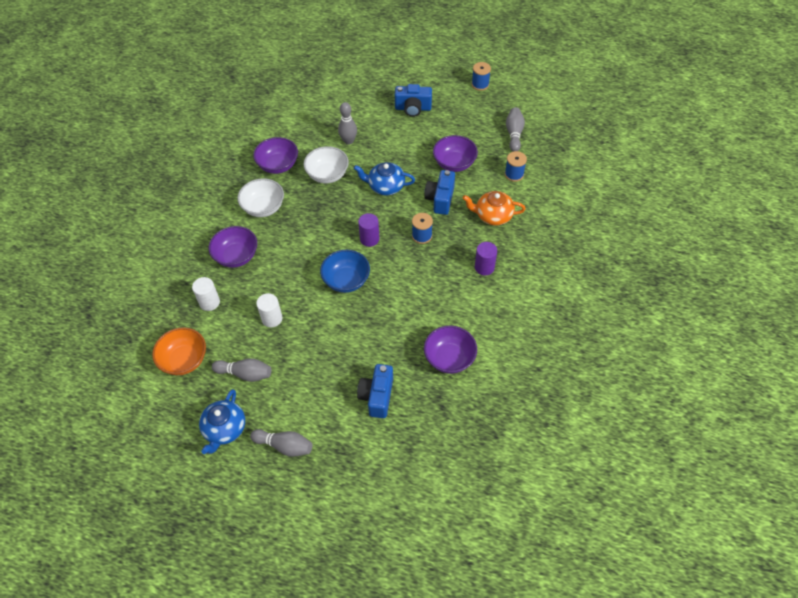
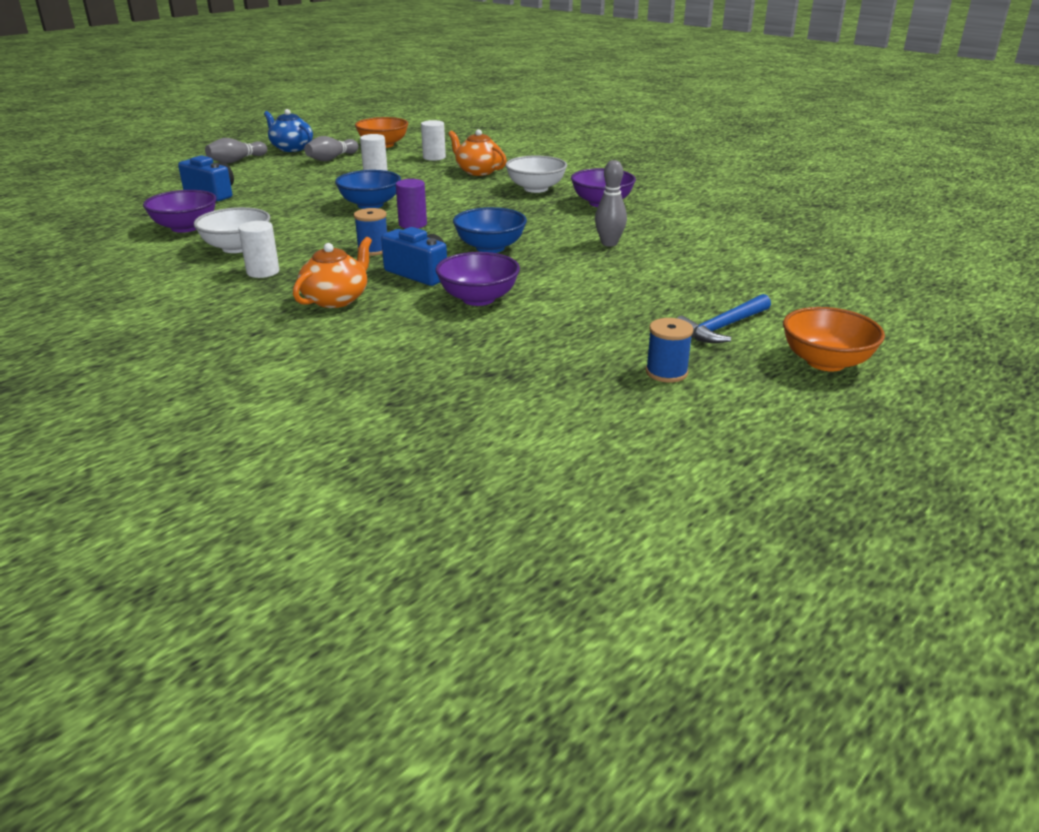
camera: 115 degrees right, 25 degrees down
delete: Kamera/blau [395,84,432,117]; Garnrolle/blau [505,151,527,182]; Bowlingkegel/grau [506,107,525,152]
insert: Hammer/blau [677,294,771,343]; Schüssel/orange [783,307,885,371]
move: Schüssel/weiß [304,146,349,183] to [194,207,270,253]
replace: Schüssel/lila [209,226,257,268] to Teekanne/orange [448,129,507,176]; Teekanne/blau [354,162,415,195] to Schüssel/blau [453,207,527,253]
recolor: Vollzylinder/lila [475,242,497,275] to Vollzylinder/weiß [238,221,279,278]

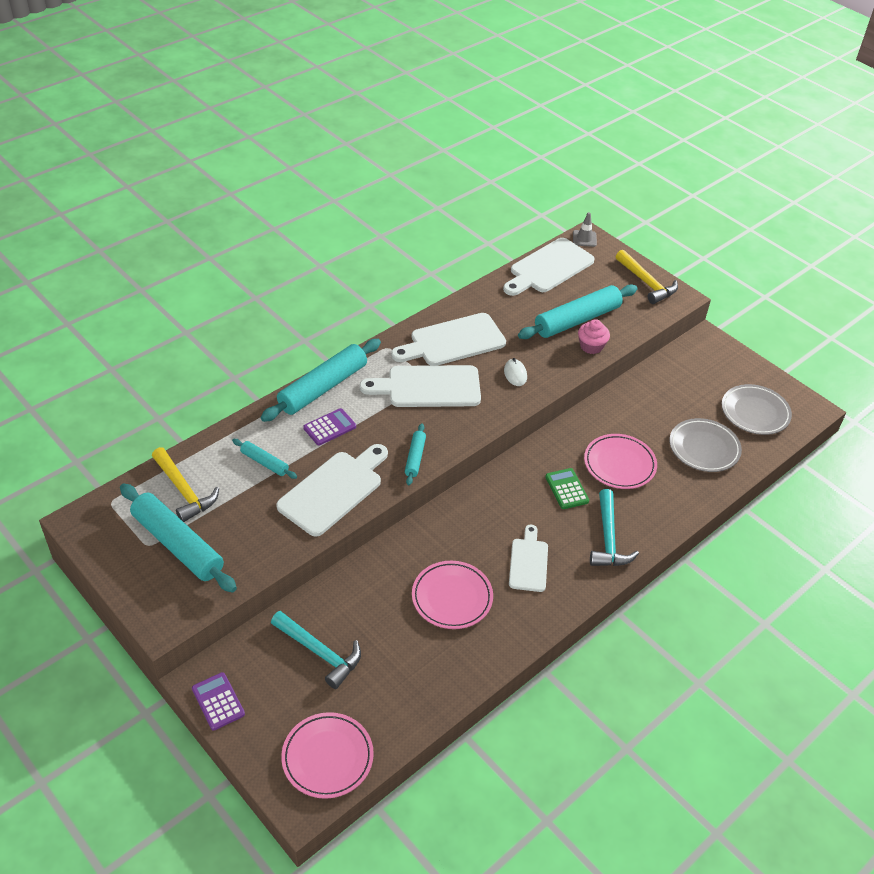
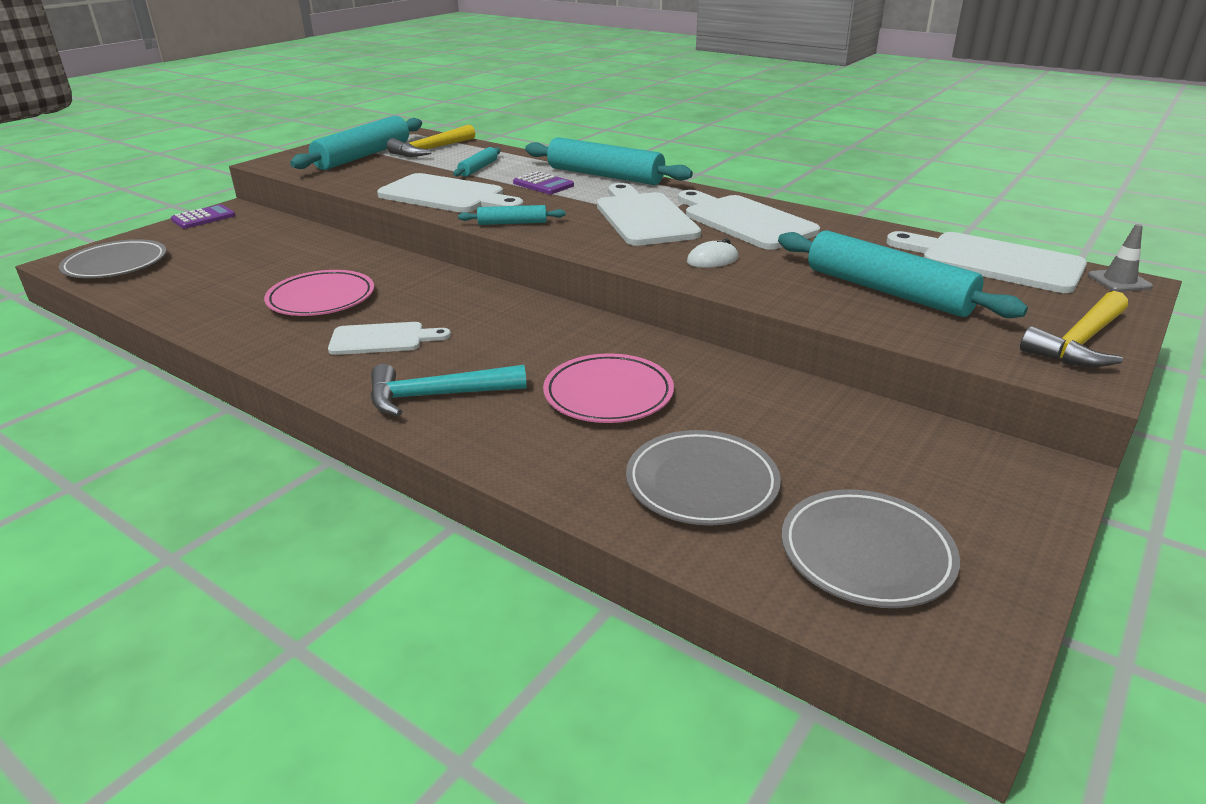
camera: 80 degrees right, 15 degrees down
delete: Hammer/türkis [271,611,361,689]; Taschenrechner/grün [545,468,589,509]; Muffin/rosa [578,319,610,354]
recolor: Teller/rosa [281,712,374,799] to Teller/grau [59,239,167,278]

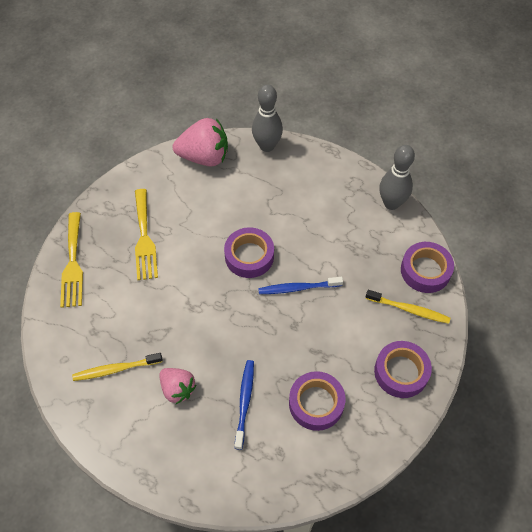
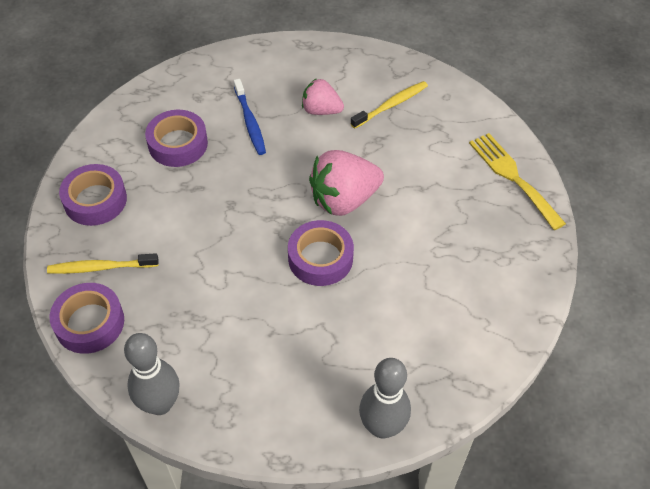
camera: 155 degrees right, 5 degrees down
delete: Gabel/gelb [135,189,158,280]; Zahnbürste/blau [258,277,343,294]
move: Erdbeere/rosa [173,118,228,167] to [309,150,384,216]

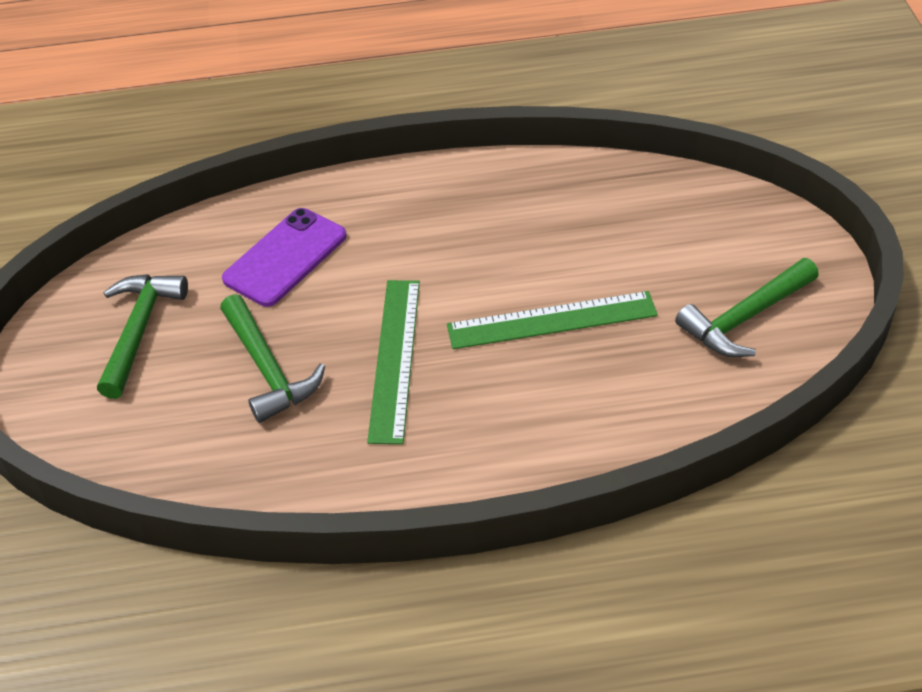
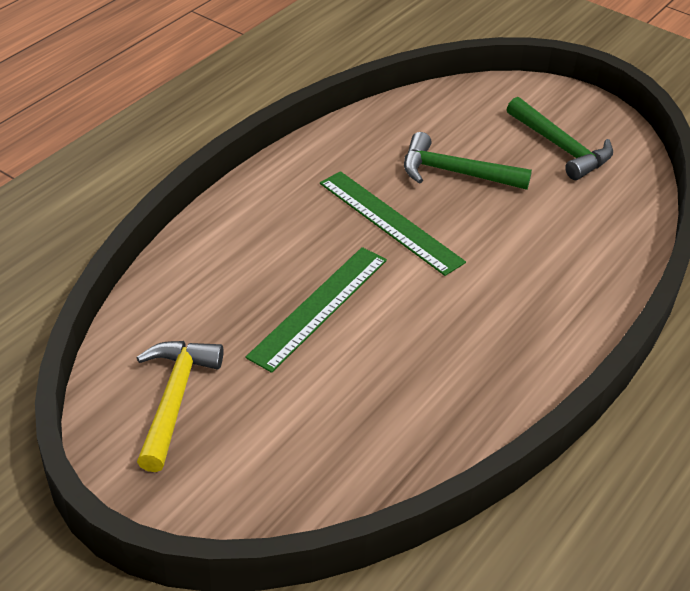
camera: 130 degrees right, 5 degrees down
delete: Handy/lila [222,208,347,307]
recolor: Hammer/grün [675,258,819,357] to Hammer/gelb [137,341,224,472]

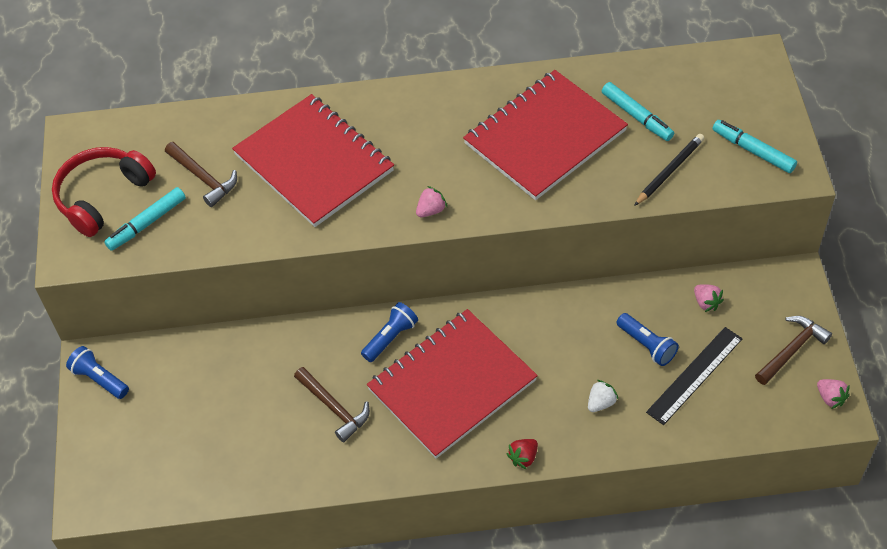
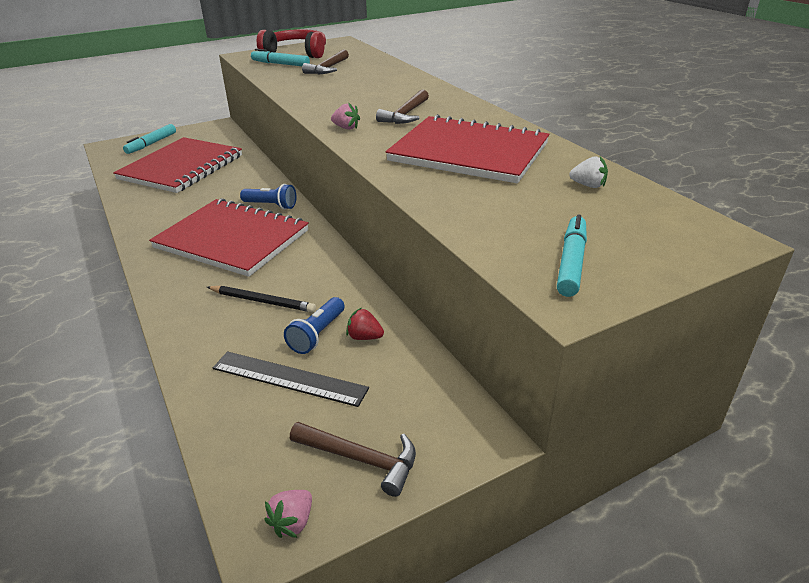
camera: 65 degrees right, 20 degrees down
delete: Taschenlampe/blau [66,346,129,399]; Erdbeere/rosa [694,284,724,312]
move: Notizbuch/rot [232,94,394,227] to [113,137,242,193]; Hammer/braun [294,367,370,442] to [376,90,429,124]; Erdbeere/rot [507,439,538,470] to [346,308,384,340]; Erdbeere/weiß [588,380,619,412] to [569,156,608,188]; Filzstift/türkis [602,82,674,141] to [123,124,176,154]; Bleistift/schwarz [634,134,704,206] to [207,286,316,313]

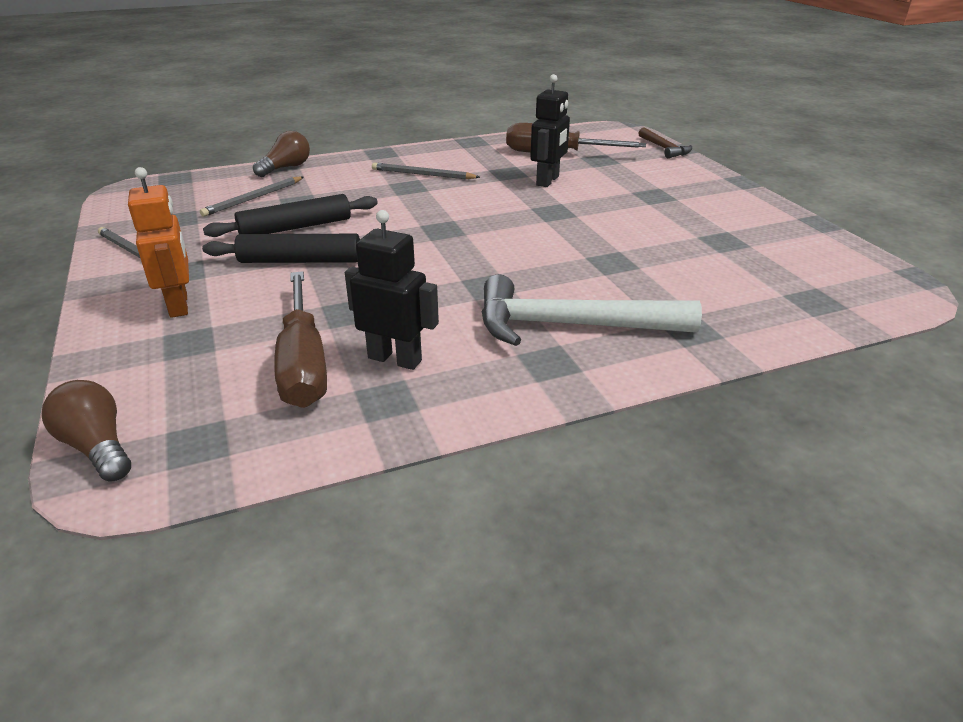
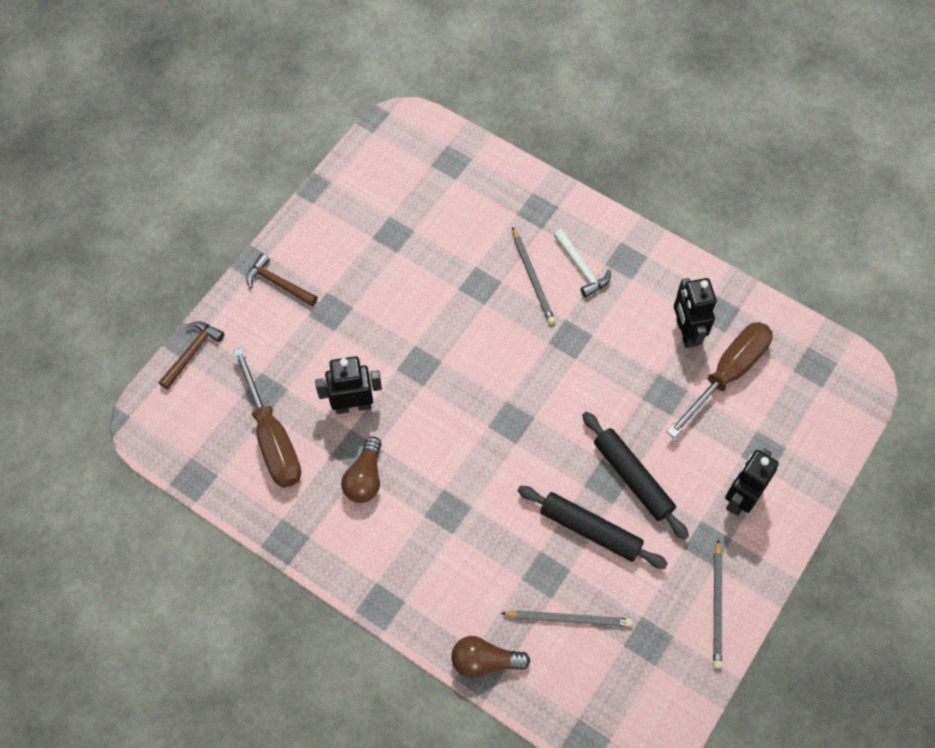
camera: 125 degrees left, 30 degrees up
insert: Hammer/braun [246,253,318,306]
move: Glühbirne/braun [42,380,131,482] to [341,436,382,503]; Bleistift/grau [372,163,480,179] to [512,227,555,324]
recolor: Roboter/orange [128,167,189,318] to Roboter/schwarz [725,448,779,516]
resize: Hammer/weiß [481,275,702,346] = [554,229,611,298] x0.52

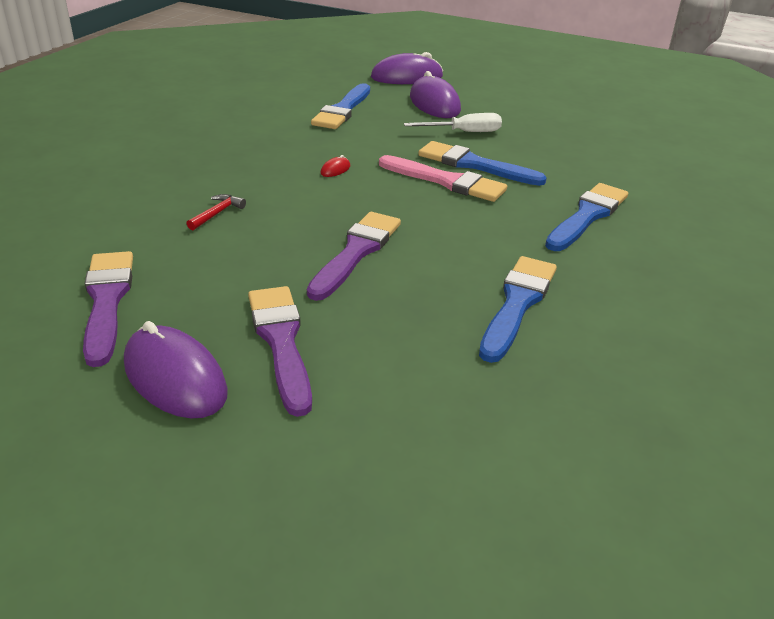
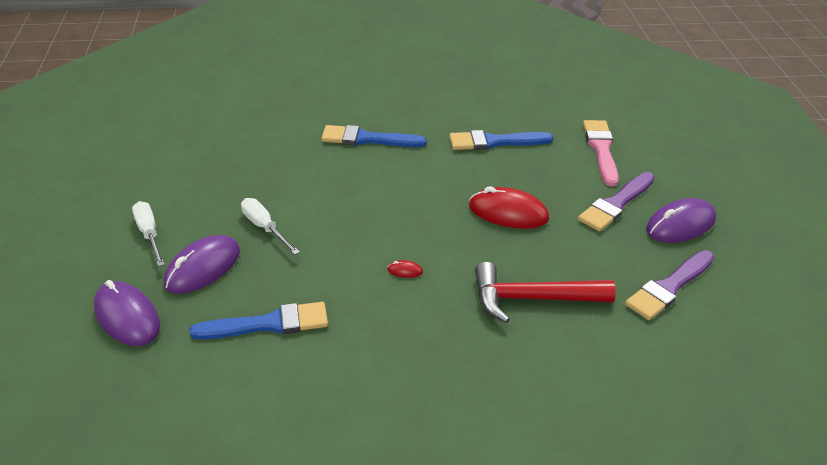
camera: 120 degrees left, 5 degrees up
delete: Pinsel/blau [418,141,547,186]
insert: Schraubenzieher/weiß [132,201,165,267]
move: Pinsel/rosa [379,155,507,202] to [583,120,619,186]
replace: Pinsel/lila [307,212,401,301] to Computermaus/rot [469,187,549,229]
rotate: Computermaus/lila [124,321,228,418] = [646,198,716,243] 45 degrees clockwise
resize: Hammer/rot [187,194,246,230] = [475,262,616,323] x2.38

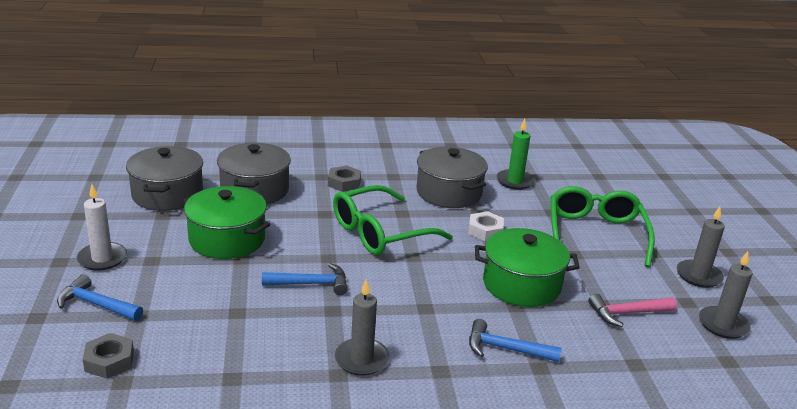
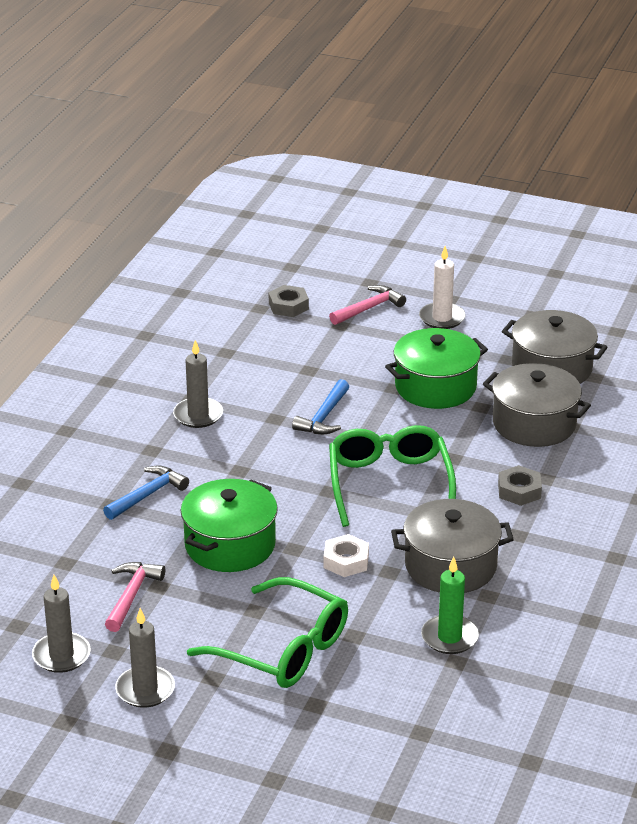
camera: 120 degrees right, 5 degrees up
recolor: Hammer/blau [57,274,143,321] to Hammer/rosa [329,285,406,325]

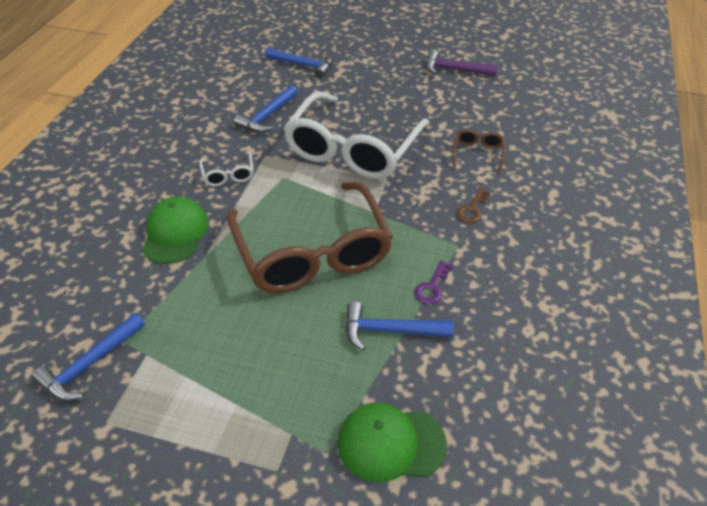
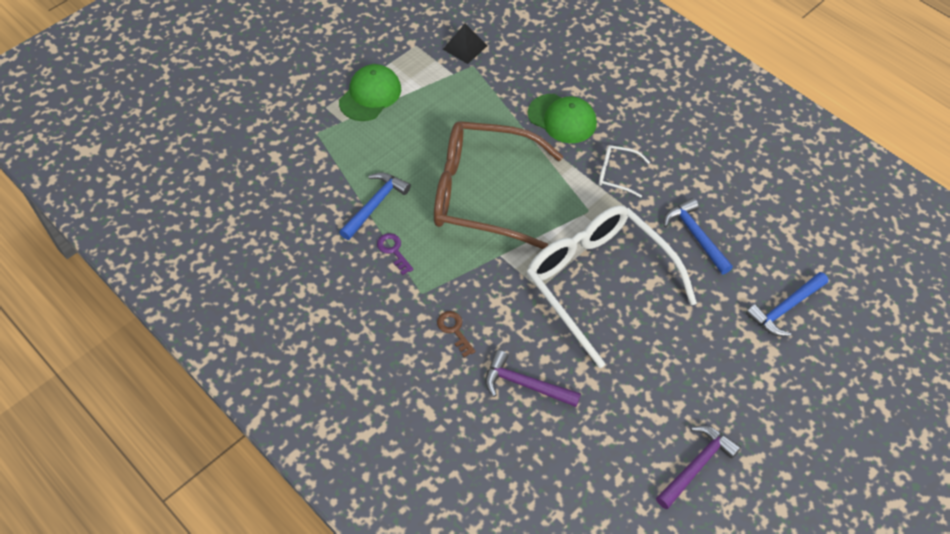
camera: 120 degrees right, 10 degrees up
move: Kappe/grün [338,403,447,483] to [339,64,401,121]
replace: Hammer/blau [32,313,145,401] to Pyramide/schwarz [443,23,488,64]; Brille/braun [452,129,505,174] to Hammer/lila [485,350,581,407]

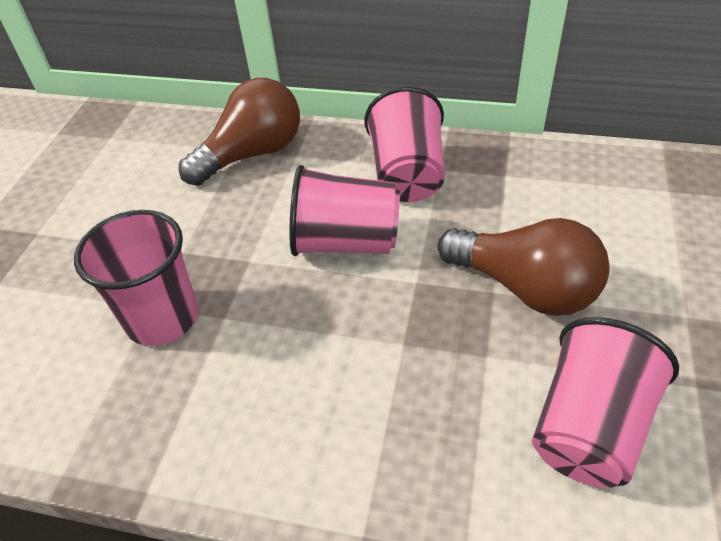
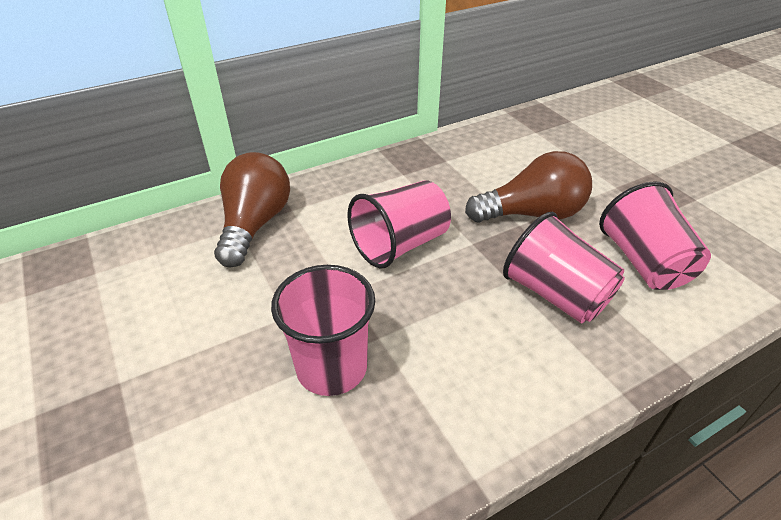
camera: 45 degrees left, 5 degrees down
move: Becher/rosa [364,86,445,202] to [503,212,625,324]

